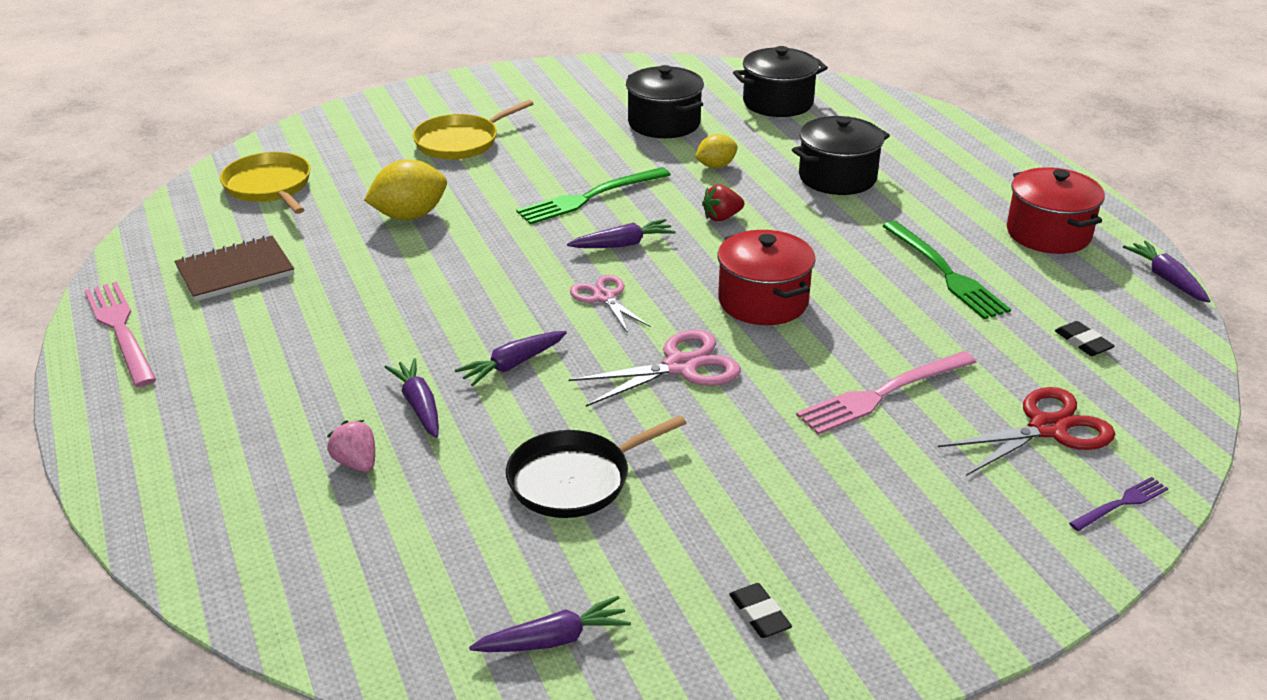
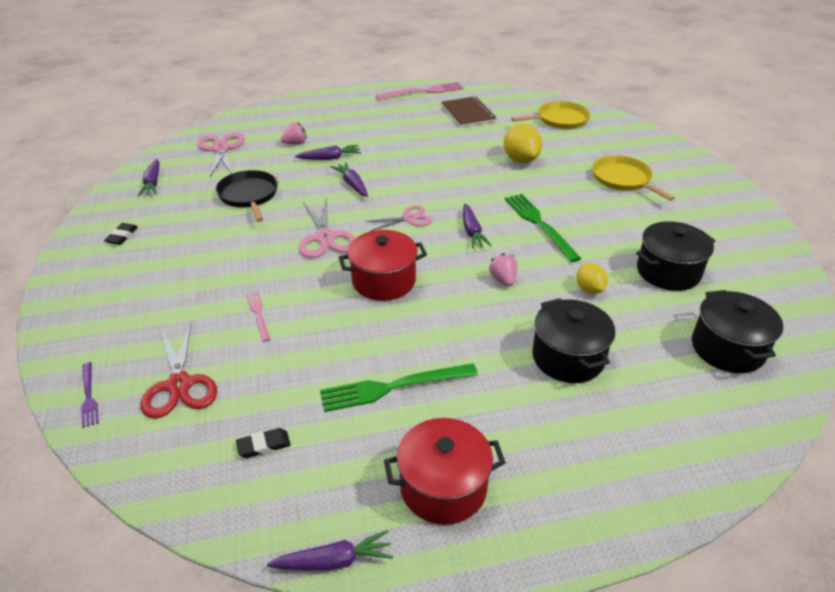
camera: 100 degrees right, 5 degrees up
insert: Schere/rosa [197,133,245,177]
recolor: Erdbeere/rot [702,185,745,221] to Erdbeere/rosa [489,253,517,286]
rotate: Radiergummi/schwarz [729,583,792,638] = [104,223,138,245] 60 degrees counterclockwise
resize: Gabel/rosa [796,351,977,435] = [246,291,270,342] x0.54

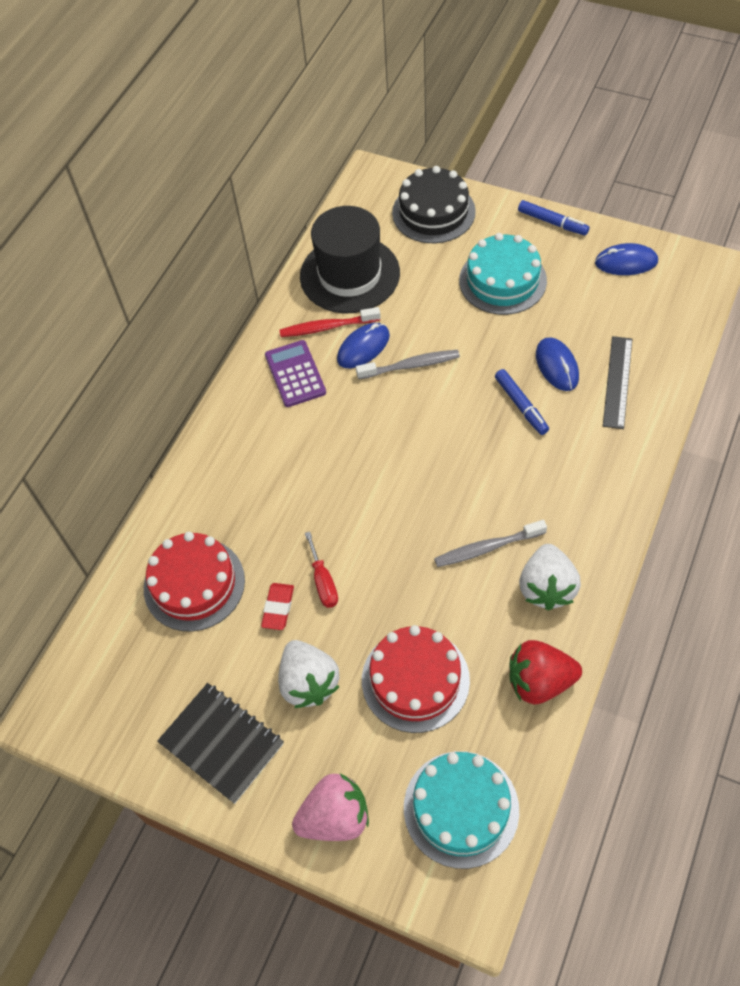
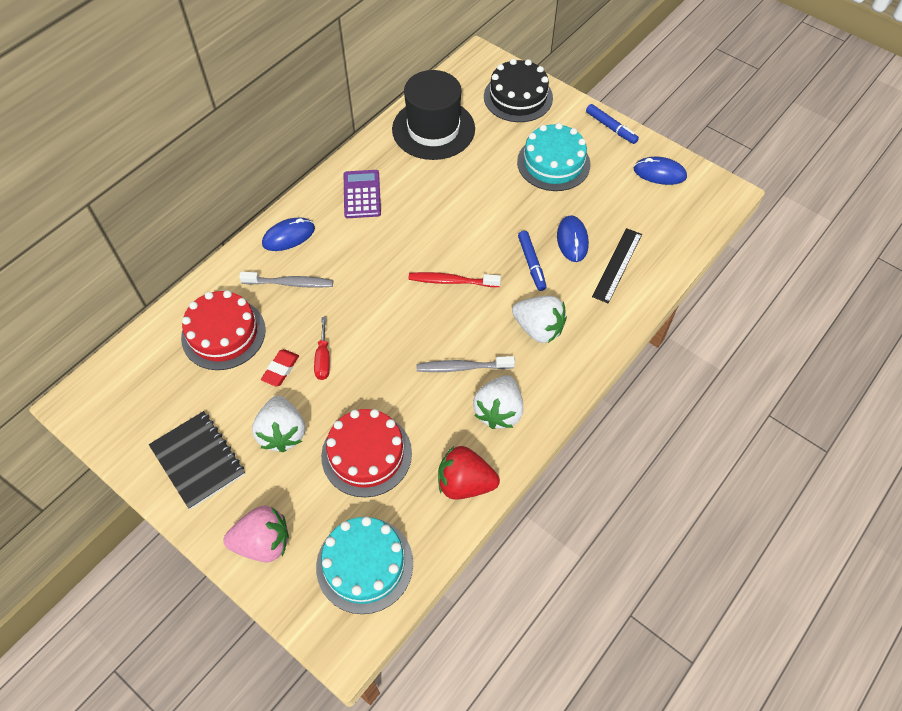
camera: 10 degrees right, 0 degrees up
insert: Erdbeere/weiß [512,296,567,343]
move: Zahnbürste/rot [279,307,381,337] to [408,272,501,287]; Computermaus/blau [337,323,390,368] to [262,217,315,251]; Zahnbürste/grau [356,350,460,379] to [239,272,333,288]

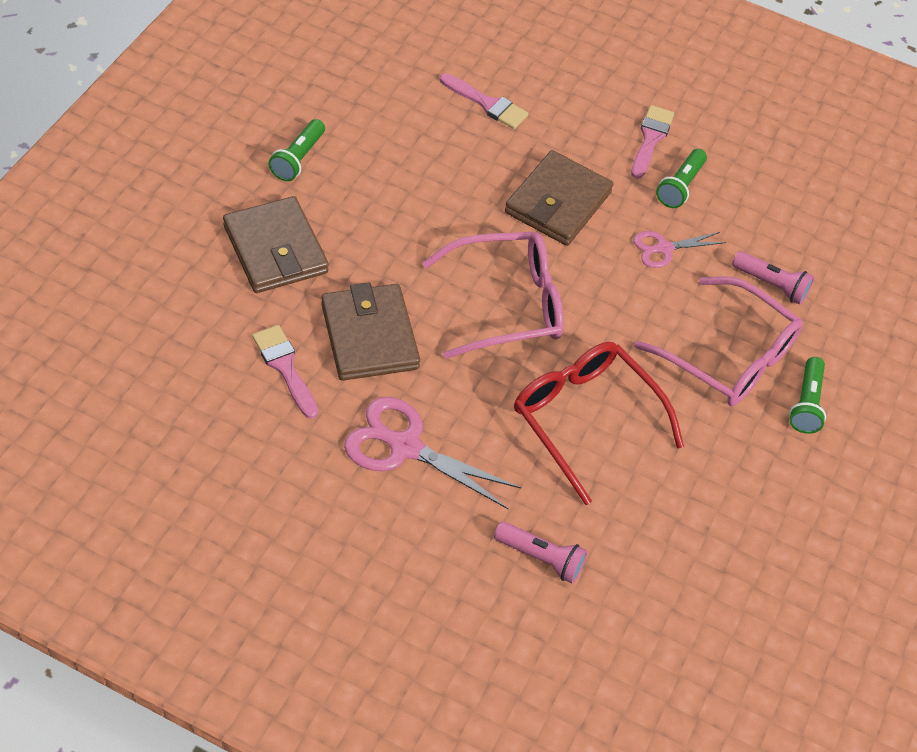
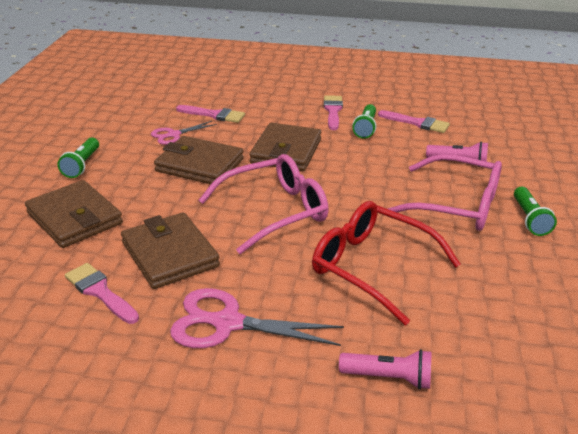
camera: 10 degrees left, 20 degrees down
insert: Geldbörse/braun [154,136,244,185]; Pinsel/rosa [378,110,450,133]
move: Schere/rosa [633,231,726,268] to [151,121,217,145]

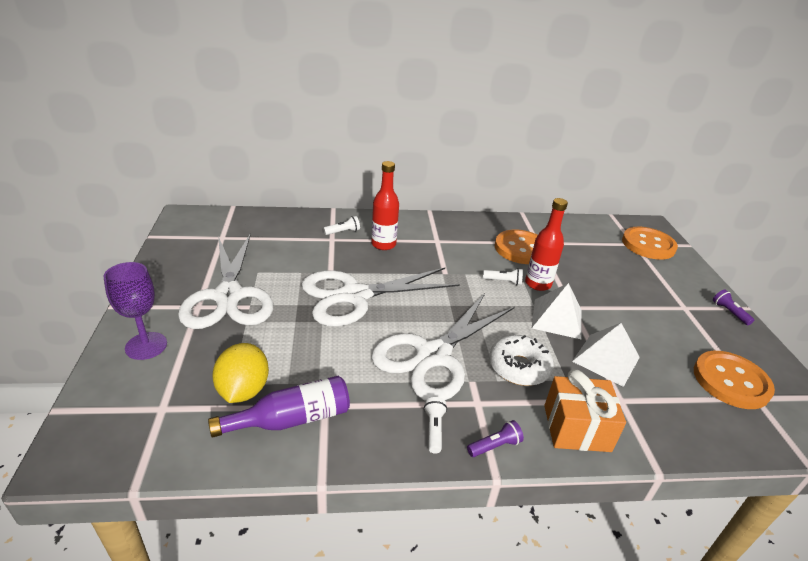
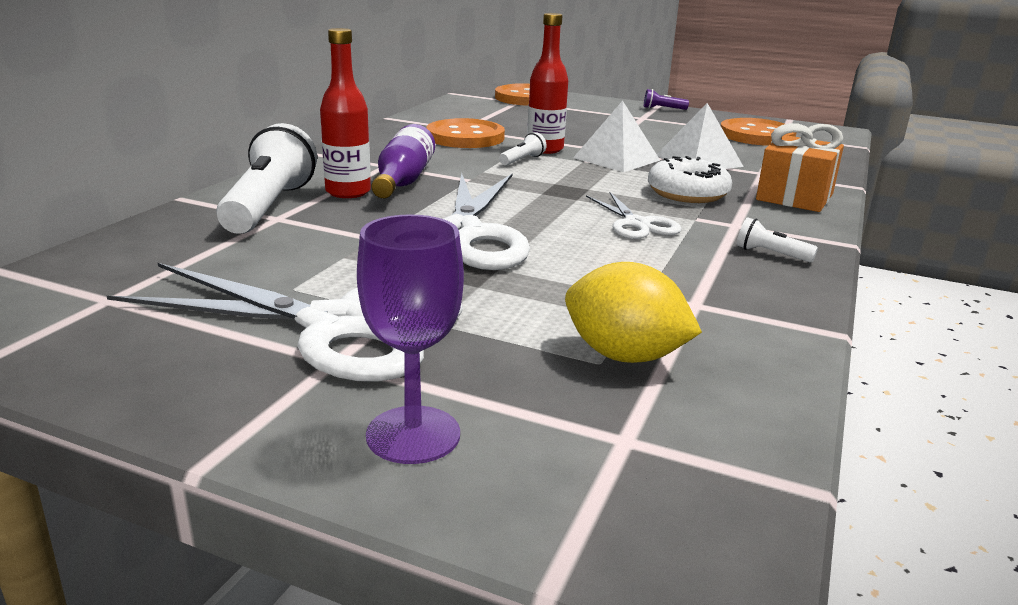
camera: 60 degrees left, 10 degrees down
delete: Taschenlampe/lila [467,420,524,457]
move: Flasche/lila [208,376,350,438] to [371,124,435,198]
resize: Taschenlampe/weiß [323,216,360,235] = [216,123,317,234] x2.31; Schere/weiß [371,293,515,401] = [586,192,681,239] x0.49

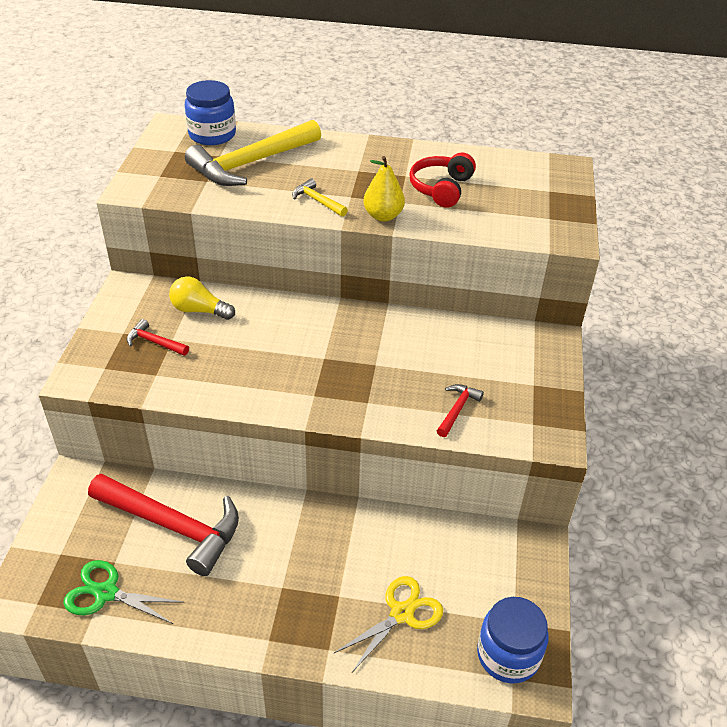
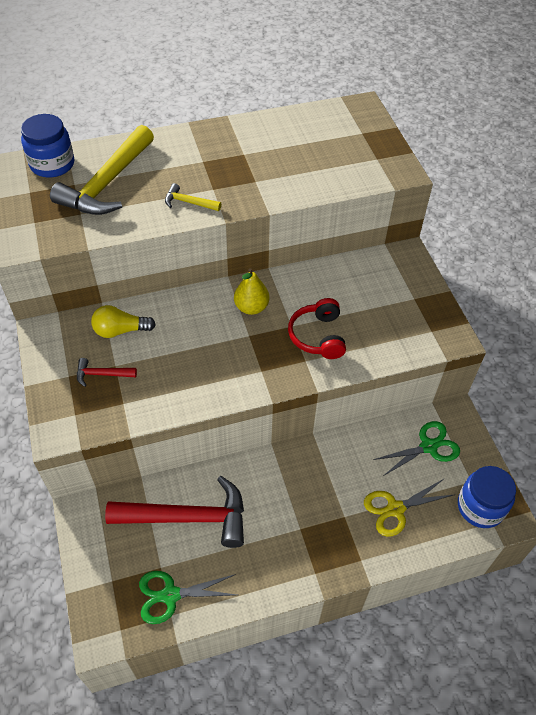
camera: 25 degrees left, 10 degrees up
delete: Hammer/rot [437,384,484,437]
insert: Schere/grün [373,421,460,476]
move: Birne/gelb [363,156,405,222] to [234,268,269,315]; Kopfhörer/rot [409,152,476,208] to [288,298,346,359]
rotate: Schere/gelb [334,576,443,672] = [364,478,453,537] 135 degrees counterclockwise

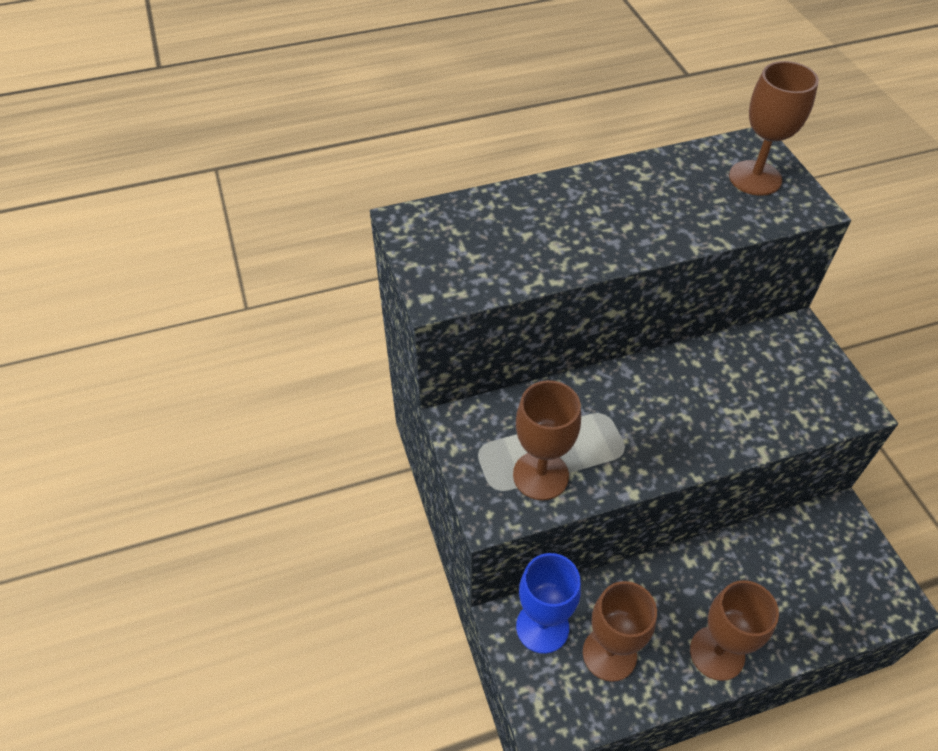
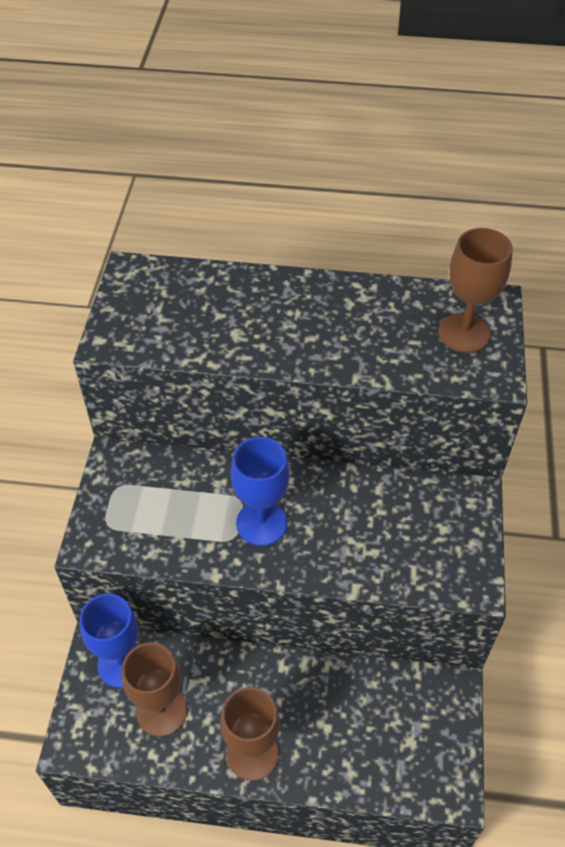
camera: 25 degrees right, 0 degrees up
delete: Kelch/braun [513,380,581,500]
insert: Kelch/blau [231,437,289,546]

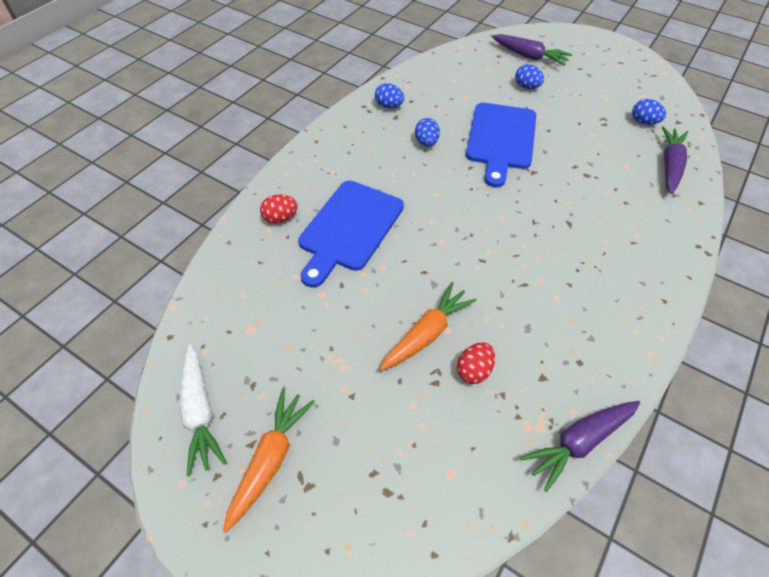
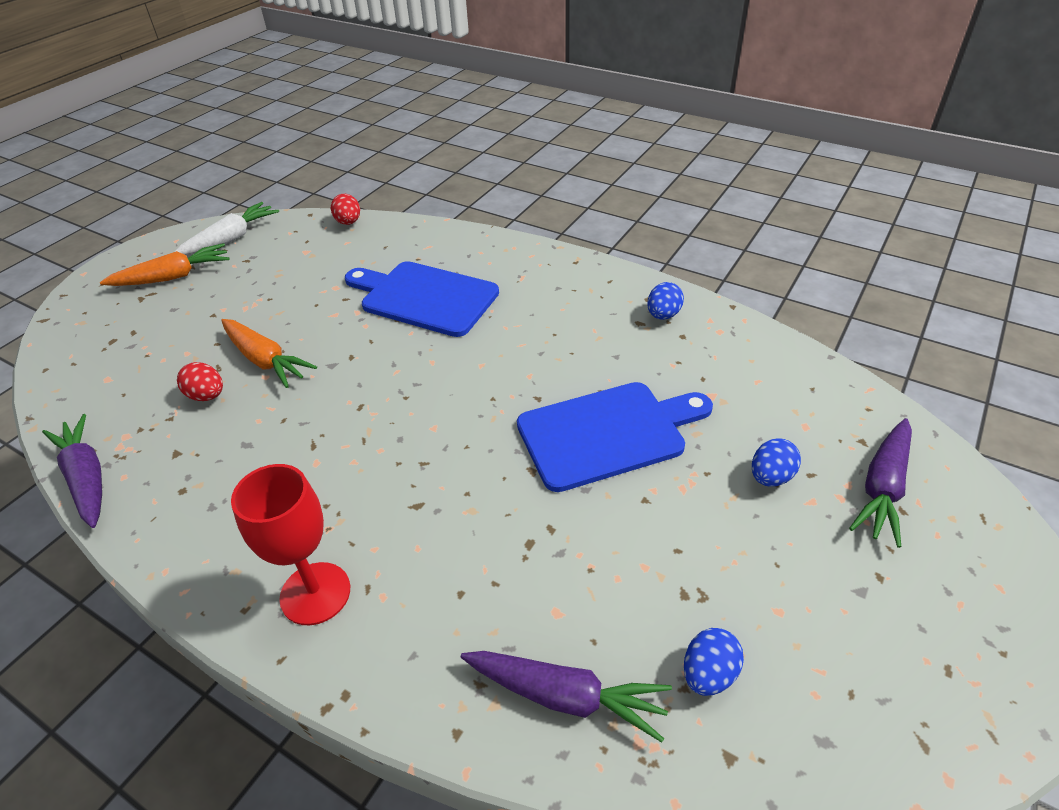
camera: 90 degrees right, 10 degrees down
delete: Ei/blau [415,118,440,147]
insert: Kelch/rot [231,464,350,625]
move: Ei/rot [260,194,298,224] to [331,194,360,225]
rotate: Karotte/weiß [180,344,227,476] = [175,202,279,256] 150 degrees clockwise; Karotte/orange [223,389,315,533] = [100,243,229,286] 45 degrees counterclockwise; Schneidebrett/blau [466,103,536,187] = [517,382,713,492] 150 degrees clockwise

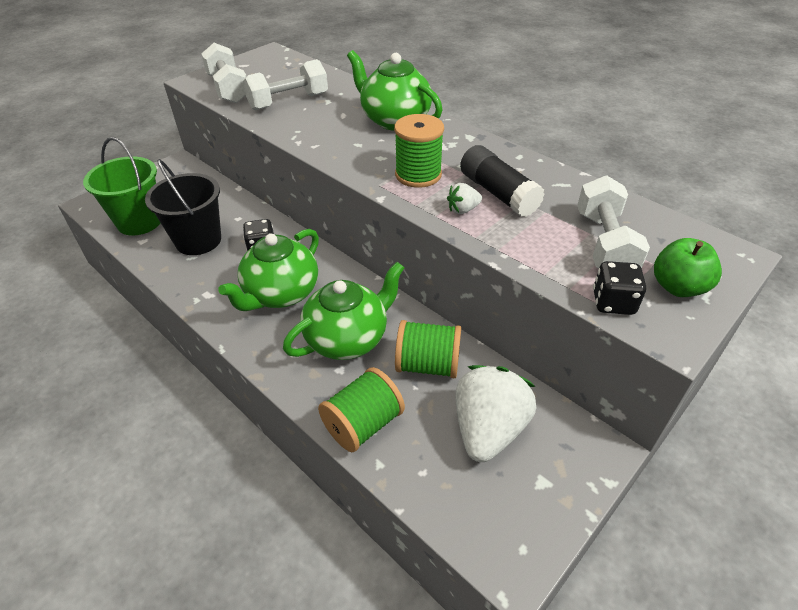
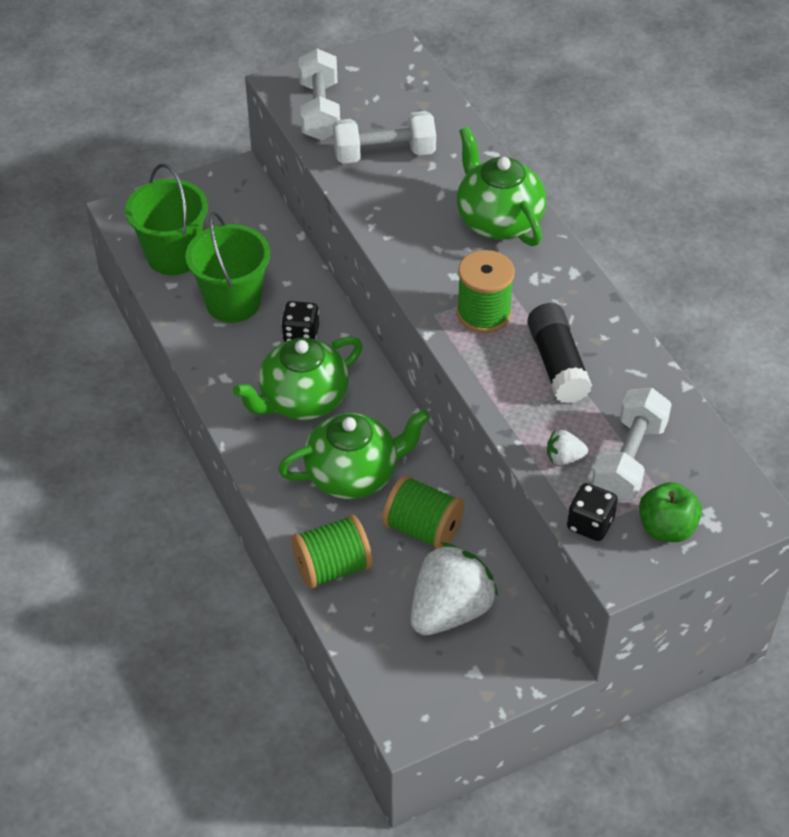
camera: 20 degrees right, 5 degrees up
move: Erdbeere/weiß [447,183,482,214] to [547,430,588,465]
recolor: Eimer/schwarz [145,159,221,255] to Eimer/grün [186,211,270,323]

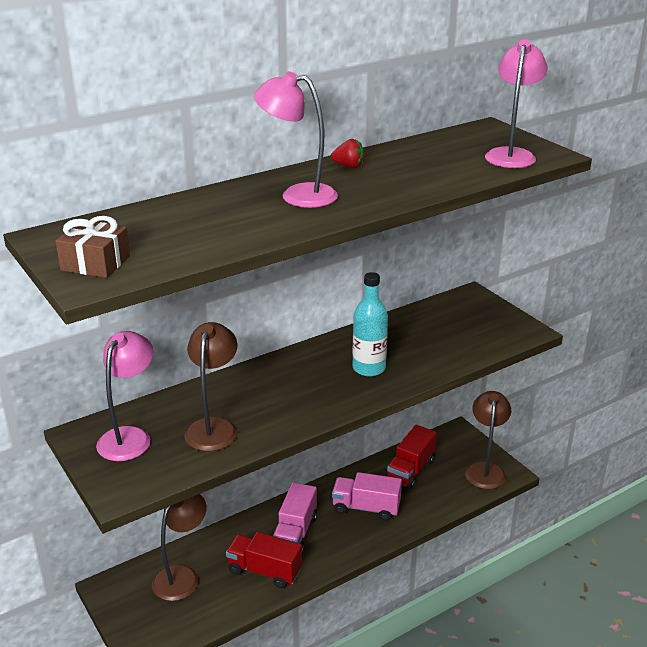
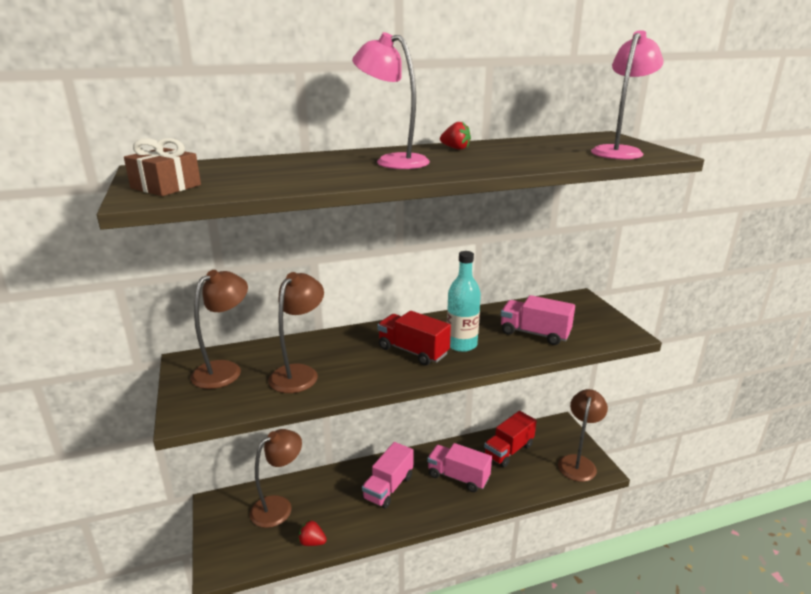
camera: 15 degrees right, 5 degrees down
insert: Erdbeere/rot [298,520,327,546]; Lastwagen/rosa [501,295,575,345]
move: Lastwagen/rot [226,532,302,588] to [377,311,451,366]
recolor: Lampe/rosa [96,331,153,461] to Lampe/braun [191,270,248,389]

